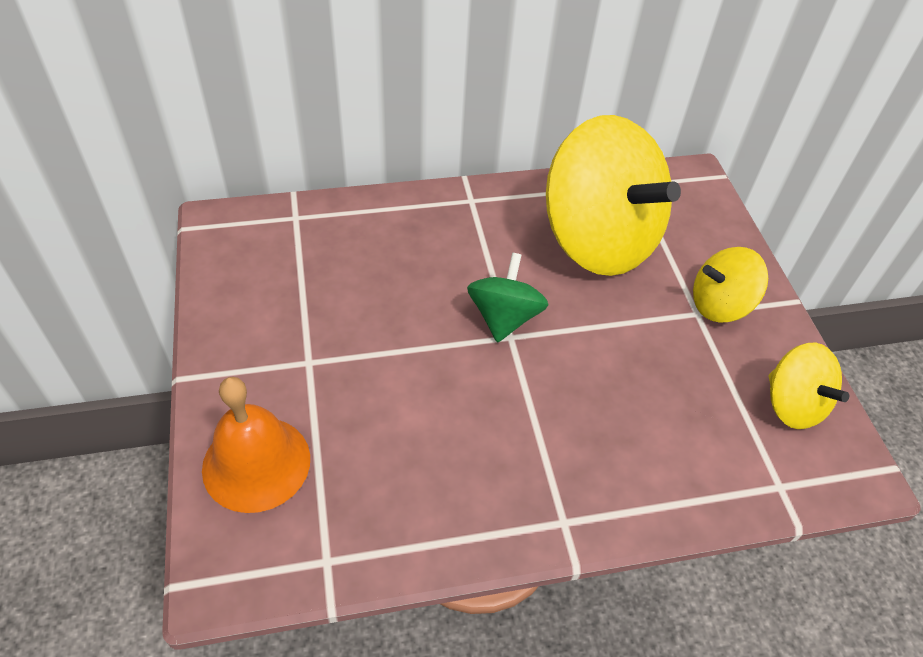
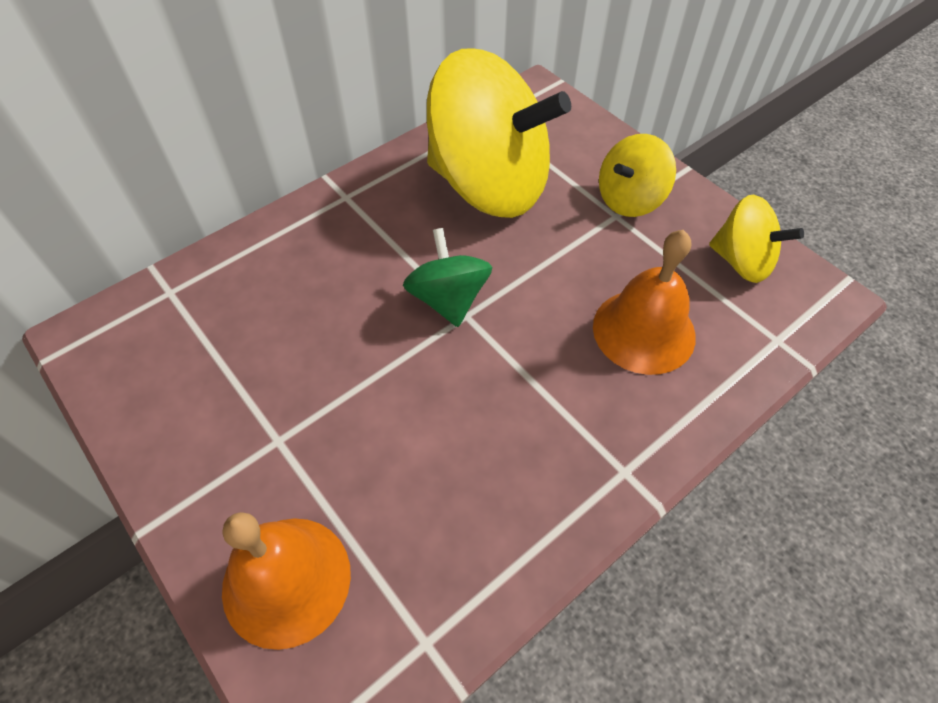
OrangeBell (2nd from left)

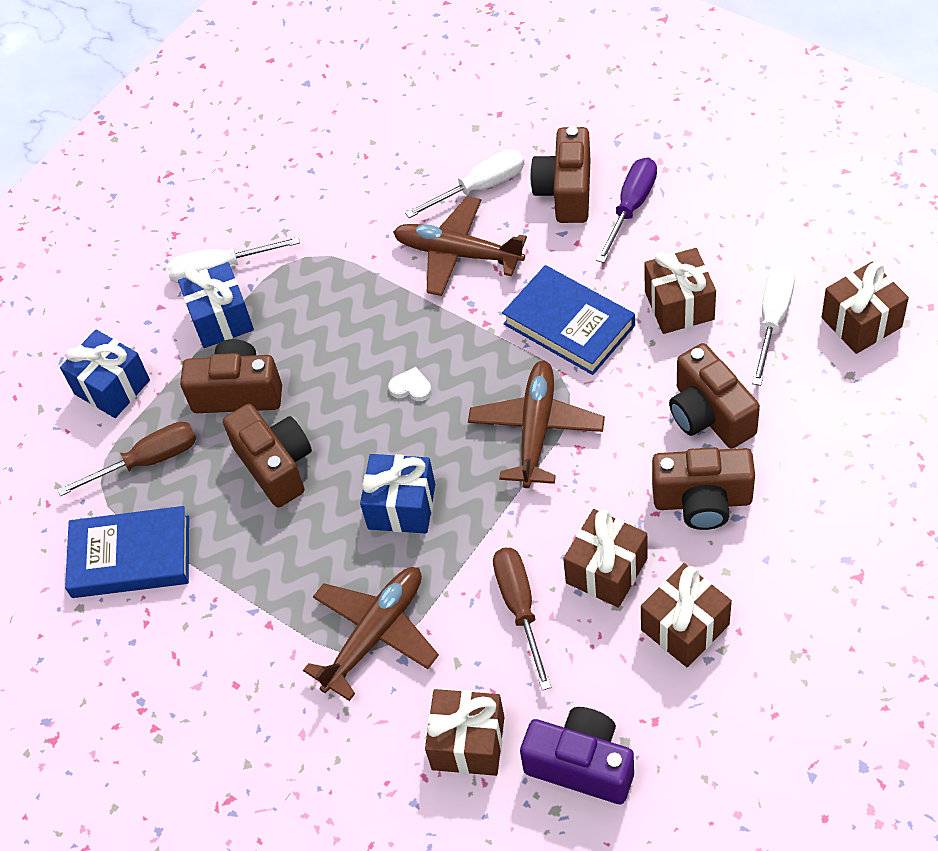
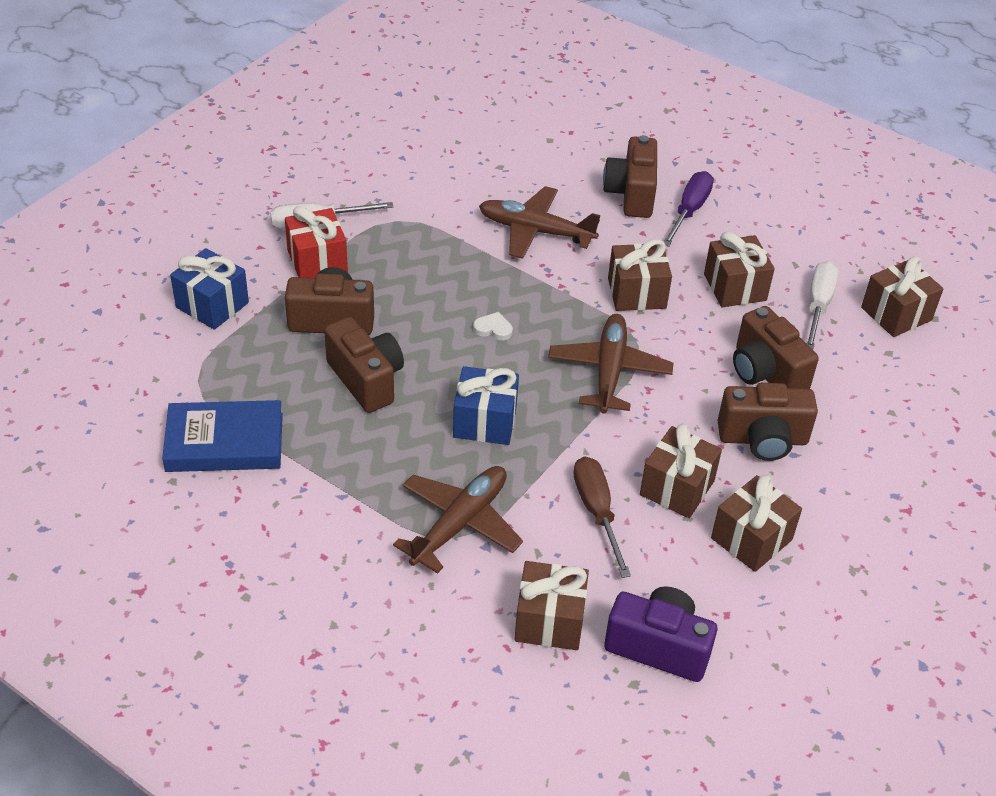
RedGift
BrownGift (2nd from left)
BrownScrewdriver (1st from left in the first image)
WhiteScrewdriver (2nd from left in the first image)

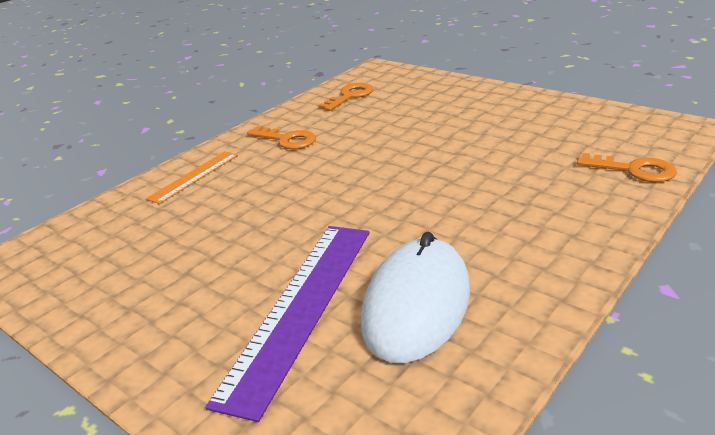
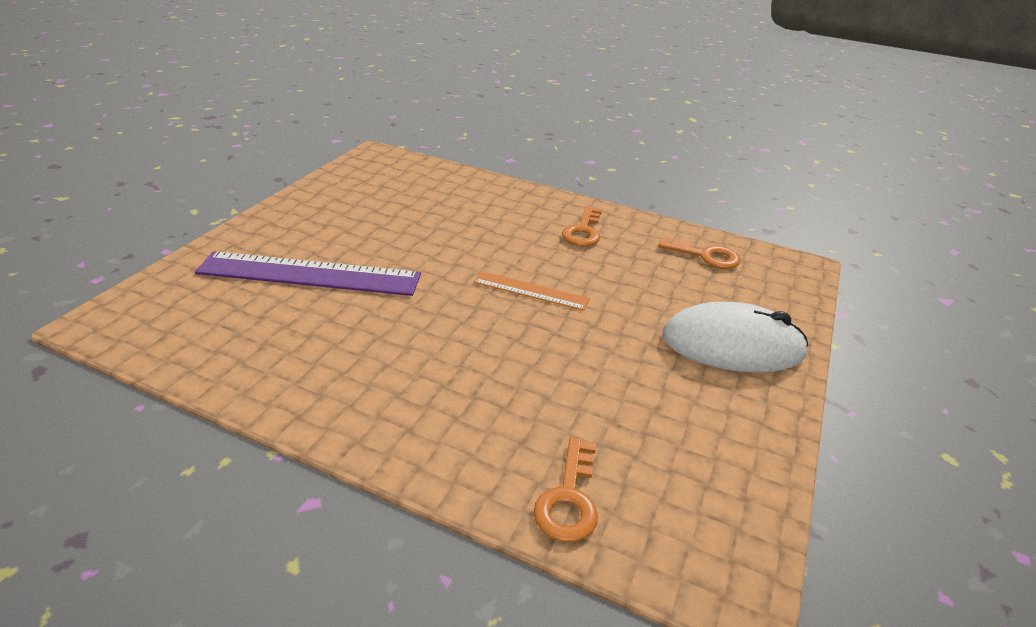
OrangeRuler
WhiteMouse

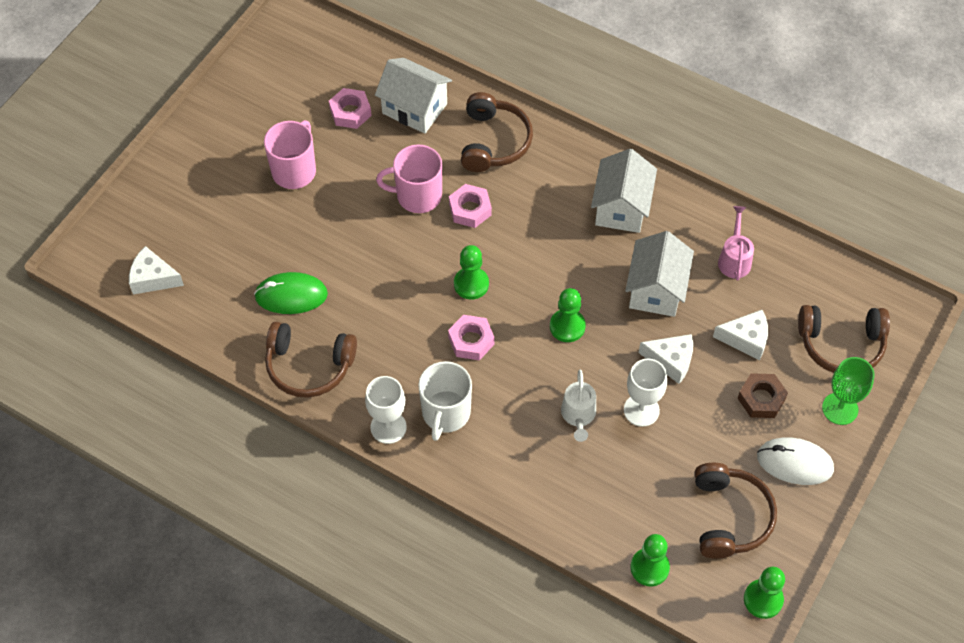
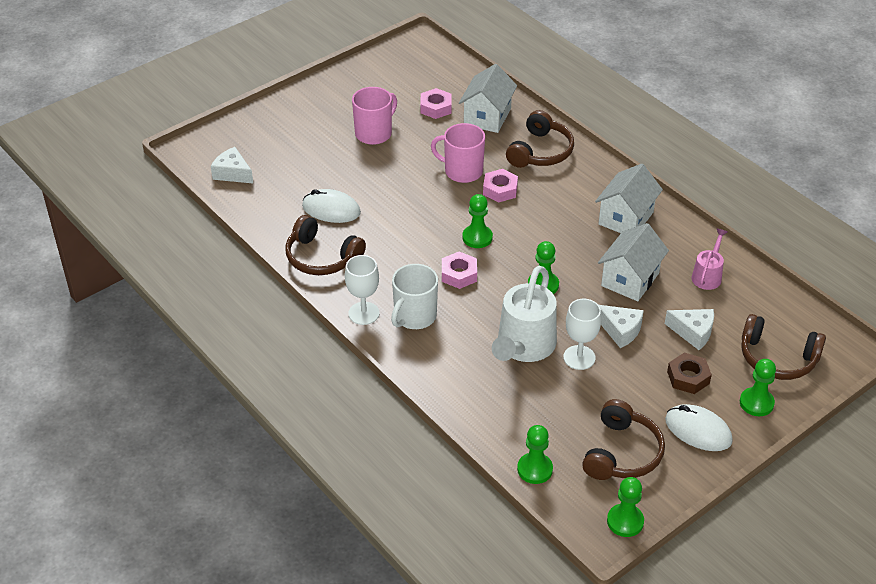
WhiteMouse (1st from left)
WhiteHouse (1st from left)
WhiteWateringCan
GreenPawn (5th from left)

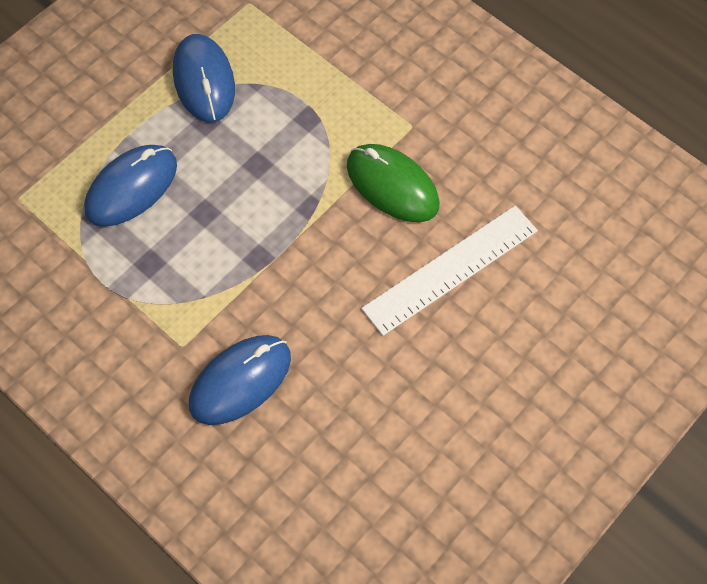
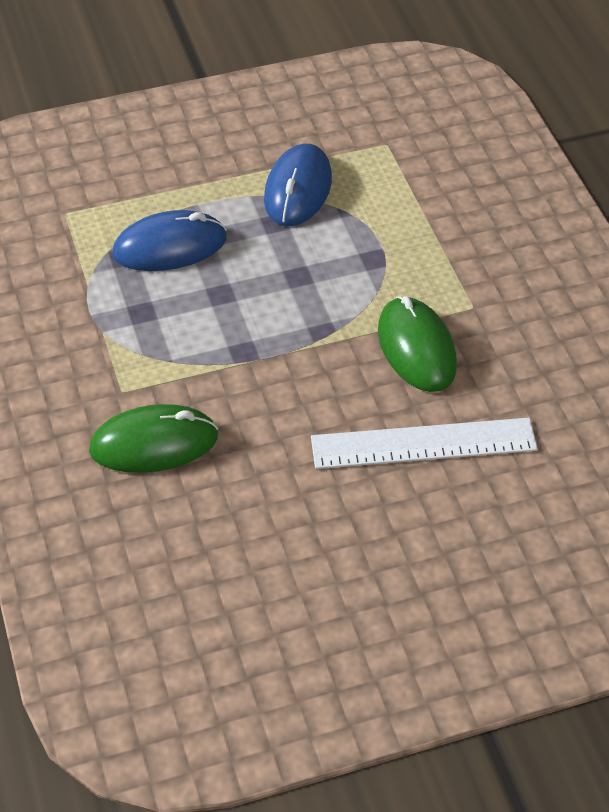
GreenMouse (1st from left)

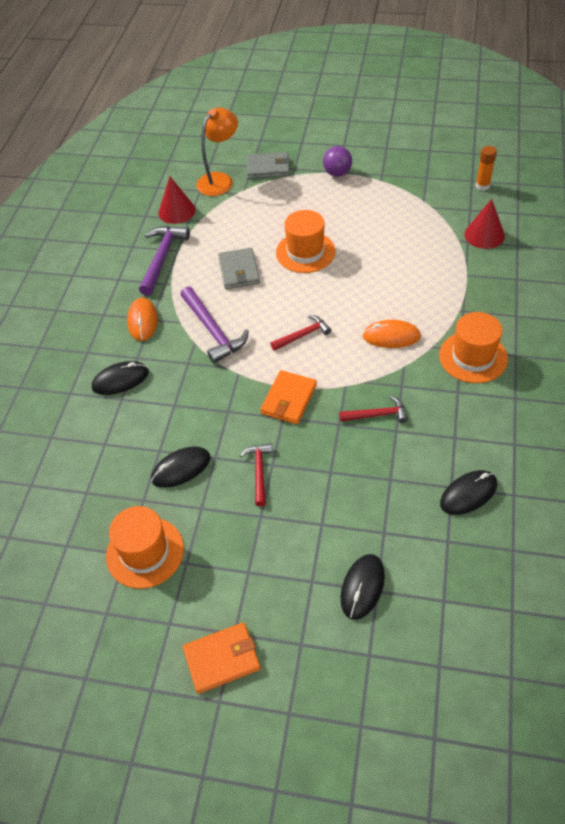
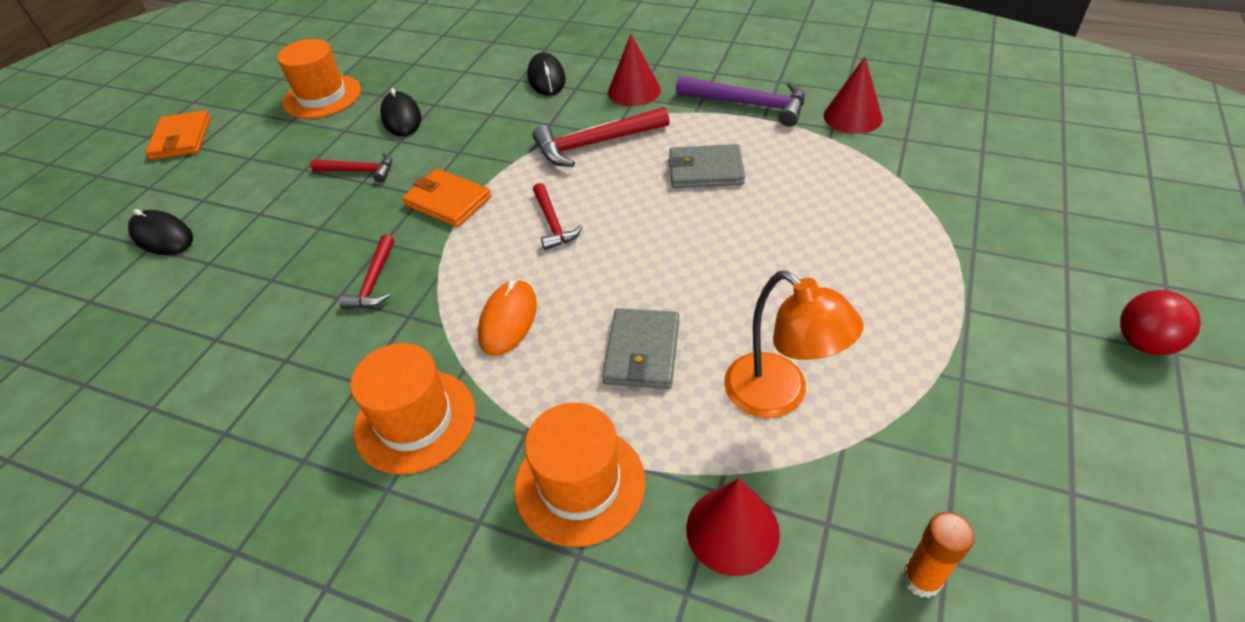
OrangeHat (3rd from left)
RedHammer (4th from left)
GreyWallet (1st from left)
RedCone (1st from left)
OrangeLamp
RedBall
PurpleBall
BlackMouse (4th from left in the first image)

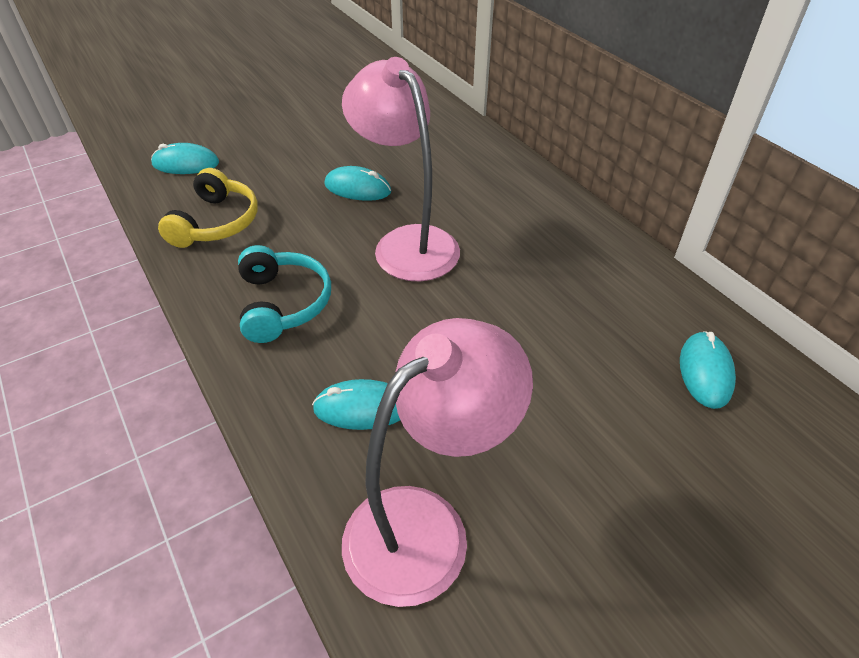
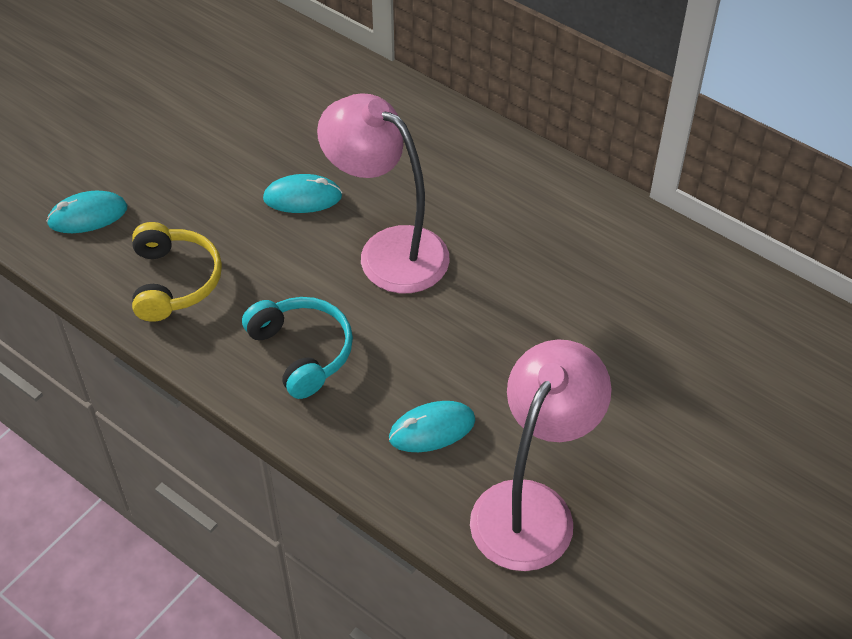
TurquoiseMouse (4th from left in the first image)

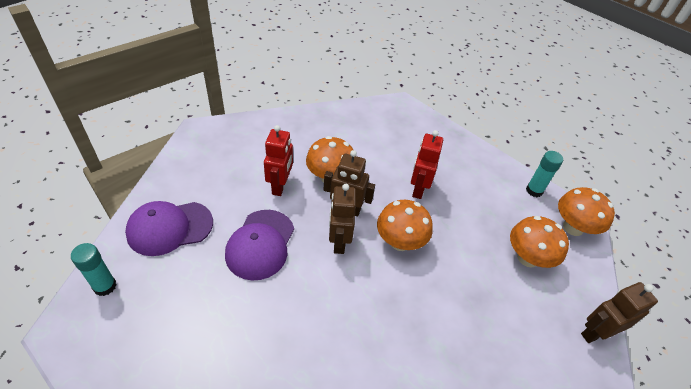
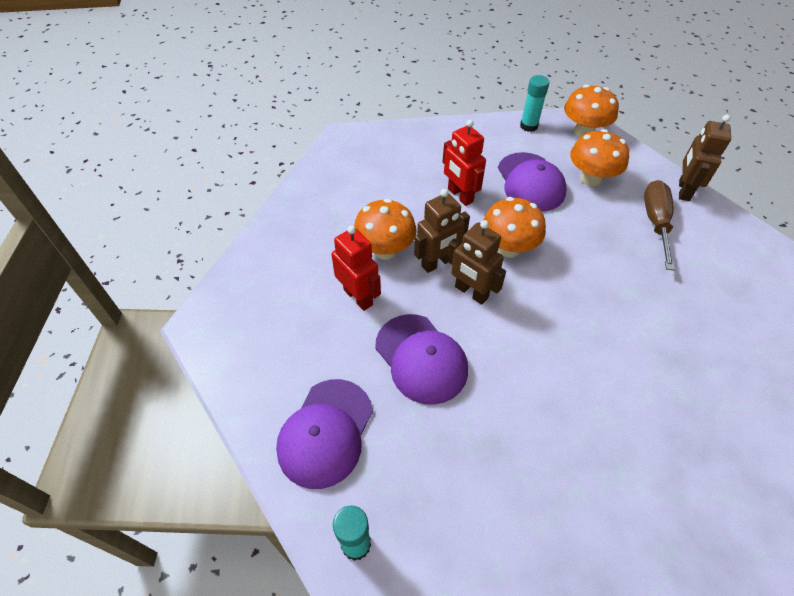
PurpleCap (3rd from left)
BrownScrewdriver

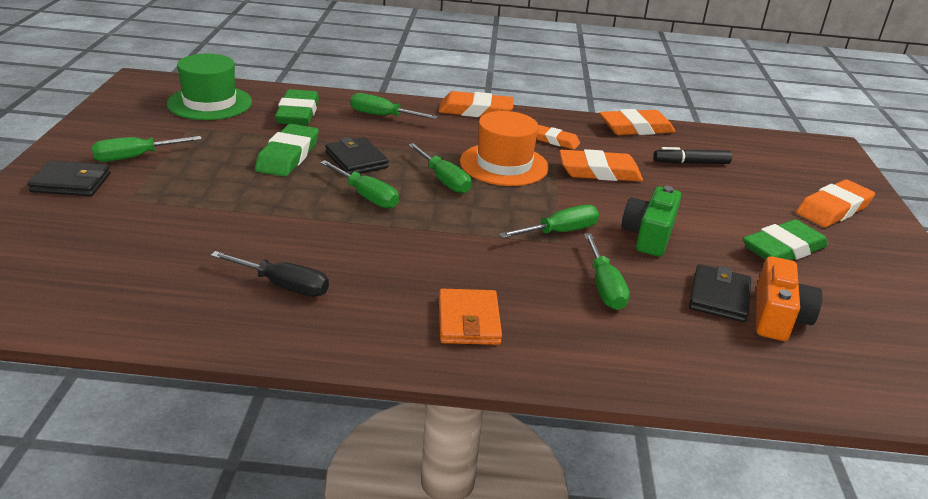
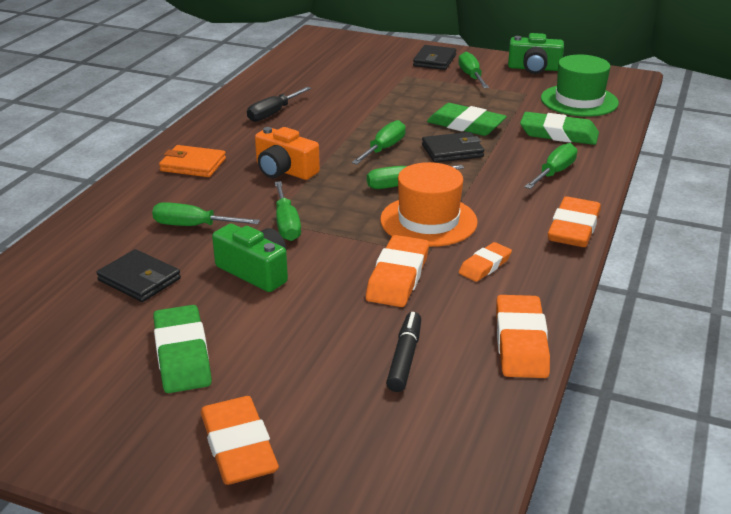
OrangeCamera
GreenScrewdriver (3rd from left)
GreenCamera (2nd from left)

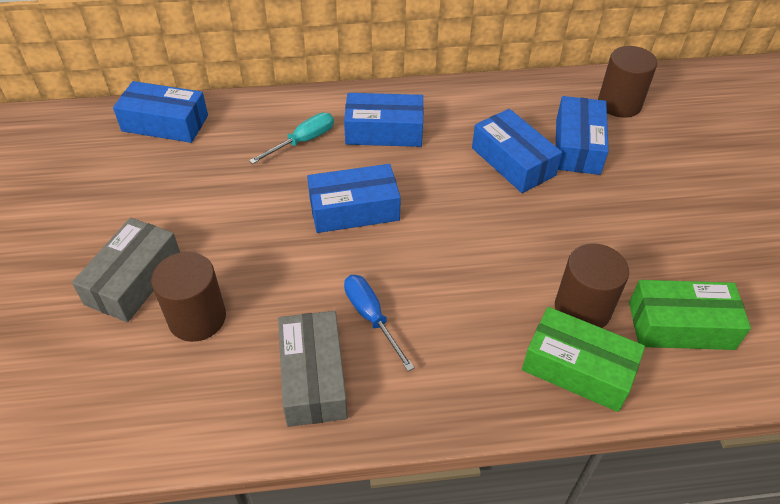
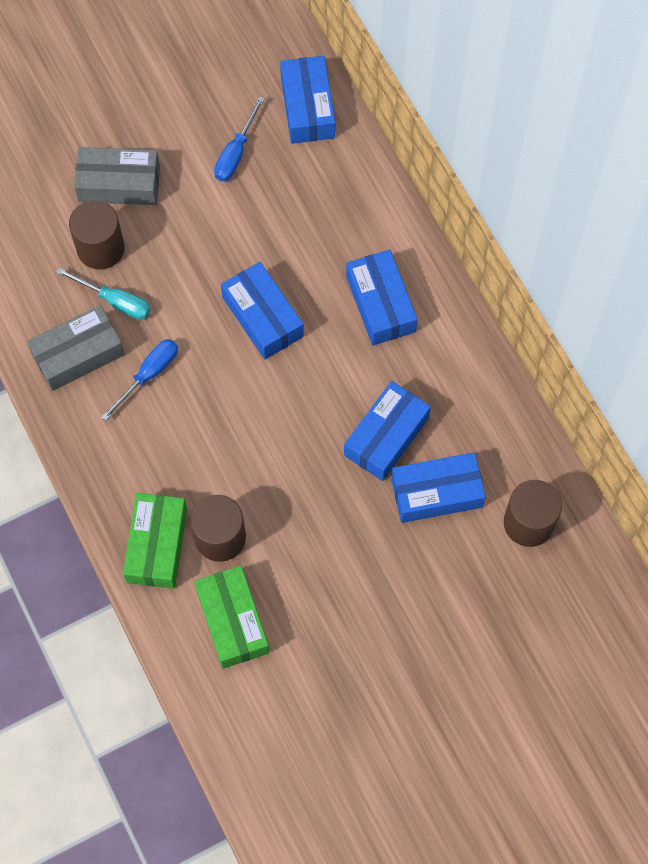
TurquoiseScrewdriver
BlueScrewdriver (2nd from left)

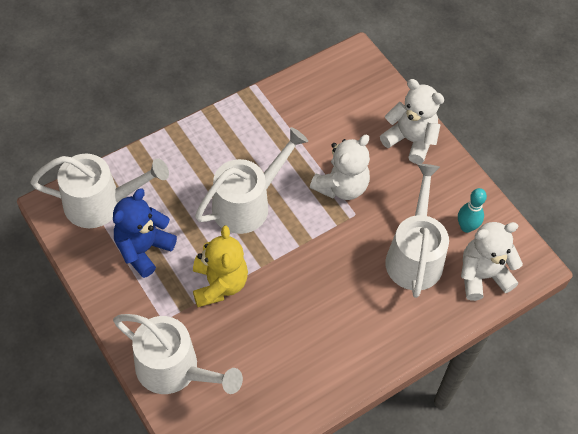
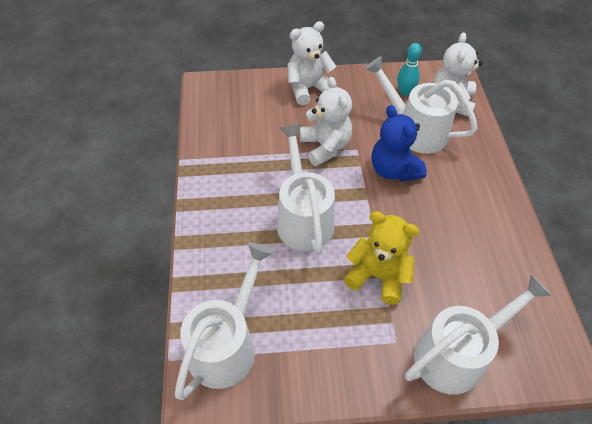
BlueTeddyBear

